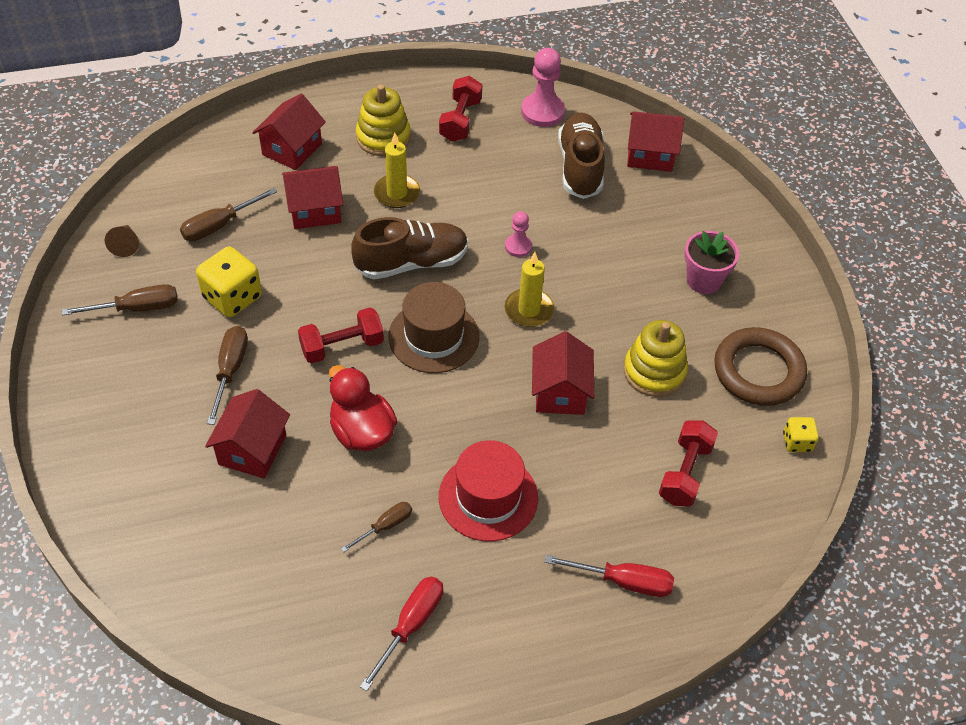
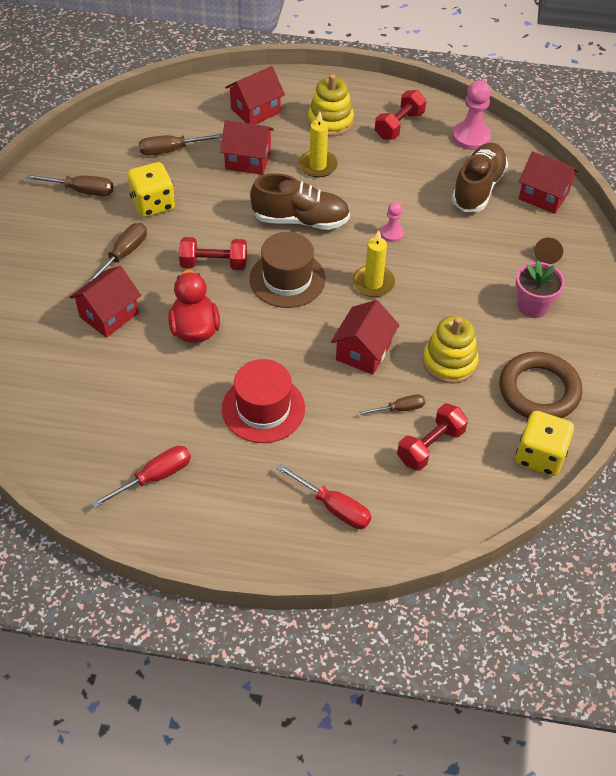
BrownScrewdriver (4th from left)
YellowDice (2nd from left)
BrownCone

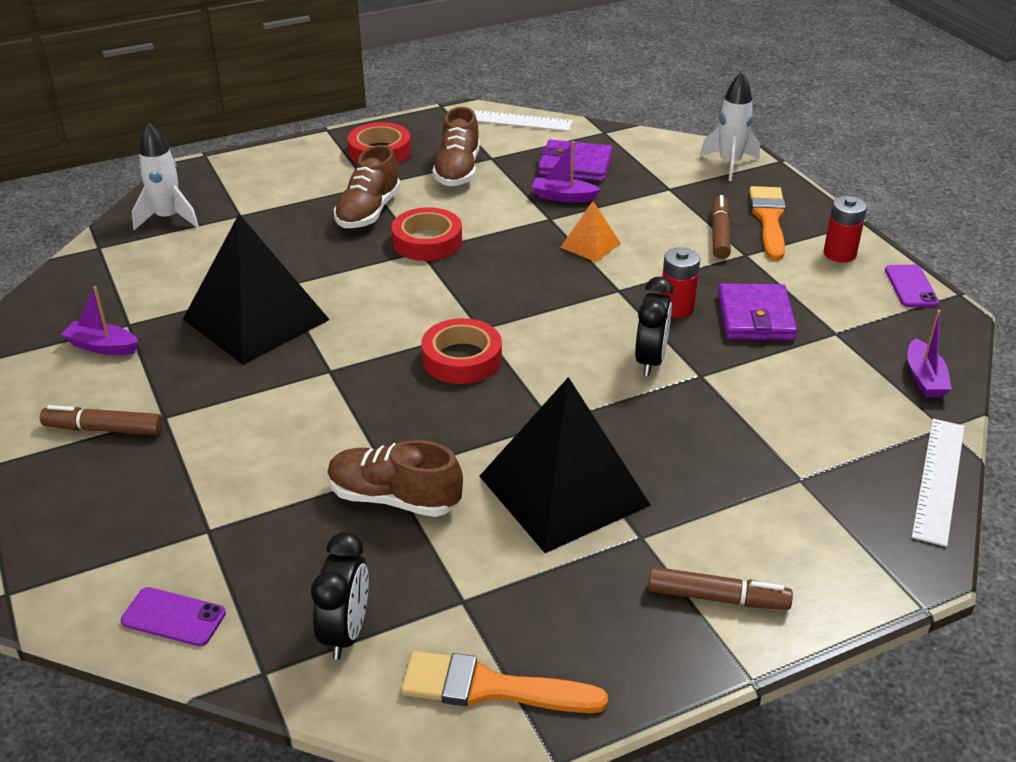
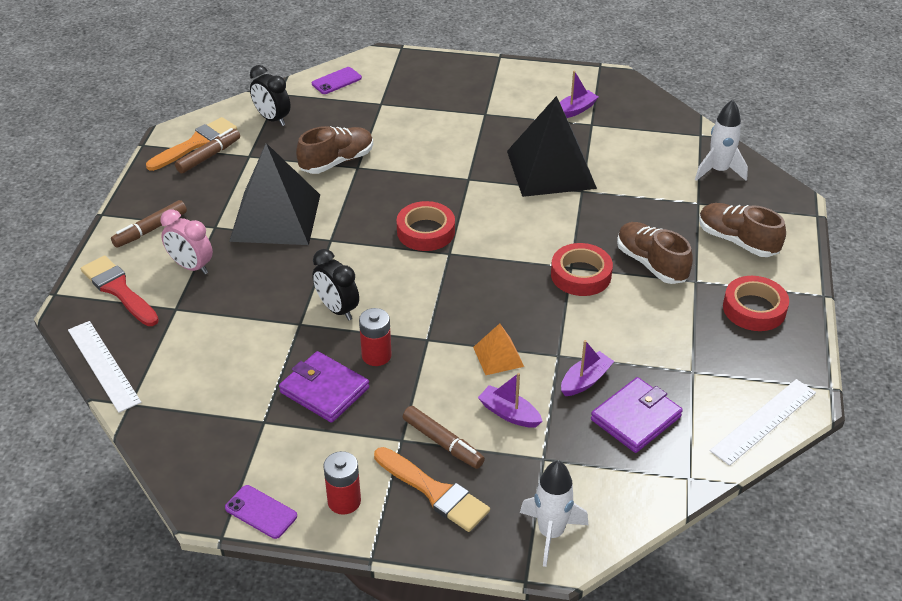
RedBrush
PinkClock
BrownMarker (2nd from left)
PurpleBoat (1st from left)
BrownShoe (3rd from left)

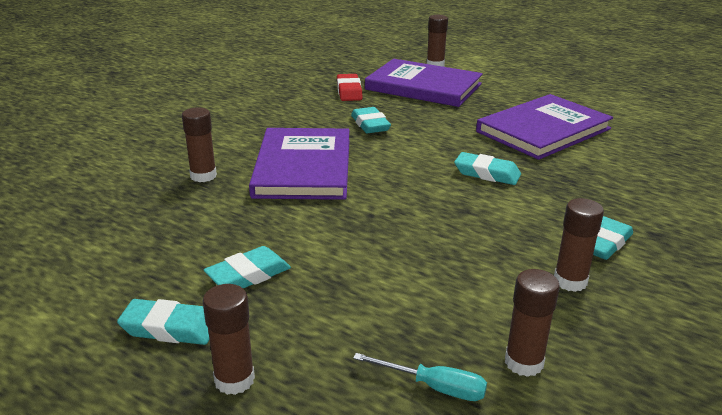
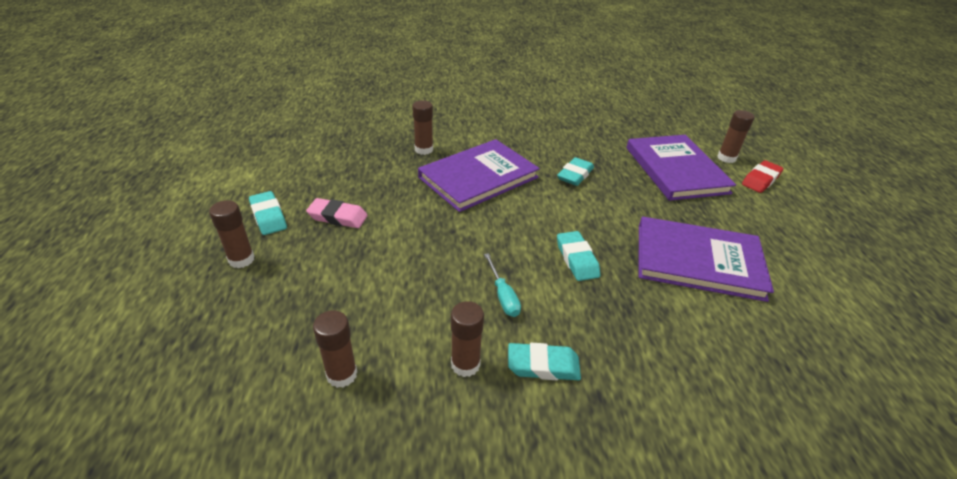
PinkEraser
TurquoiseScrewdriver
RedEraser

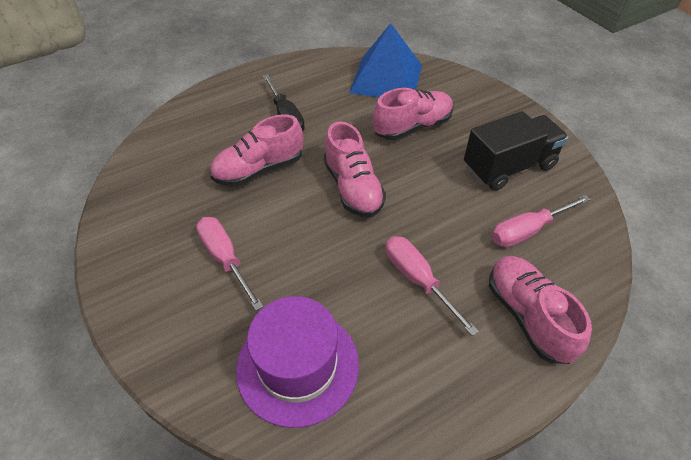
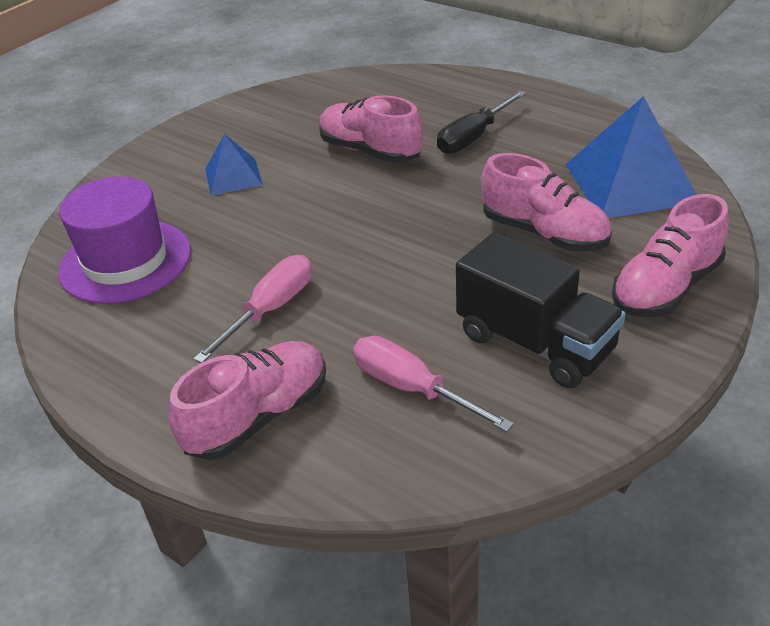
BluePyramid (1st from left)
PinkShoe (4th from left)

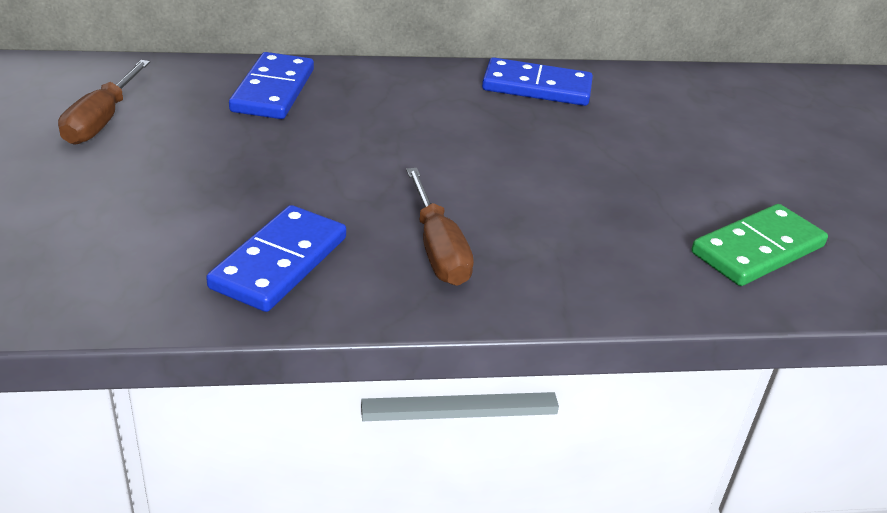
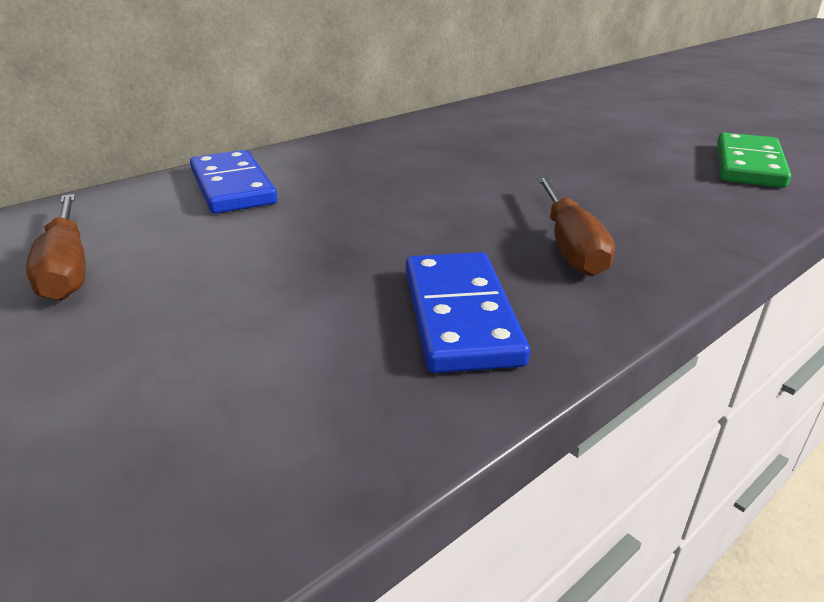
BrownScrewdriver (2nd from left)
BlueDomino (3rd from left in the first image)

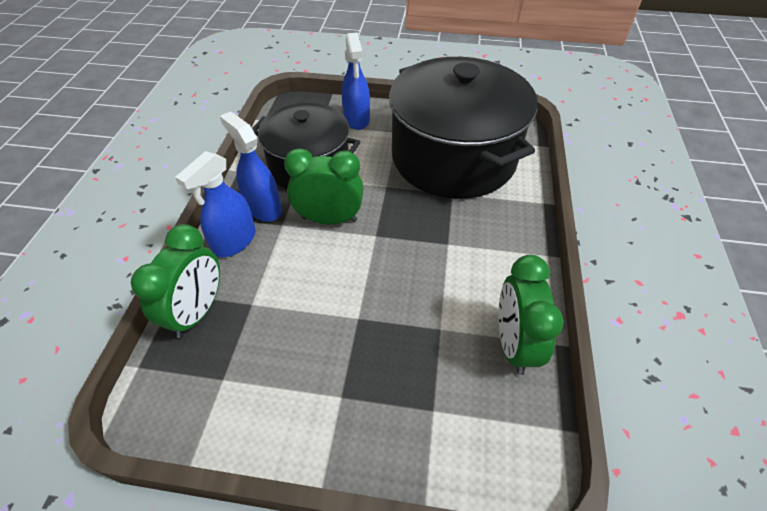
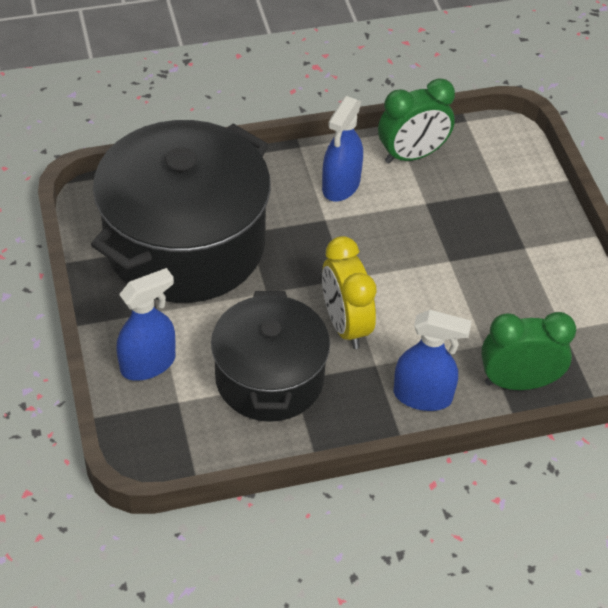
BlueSprayBottle (2nd from left)
YellowClock

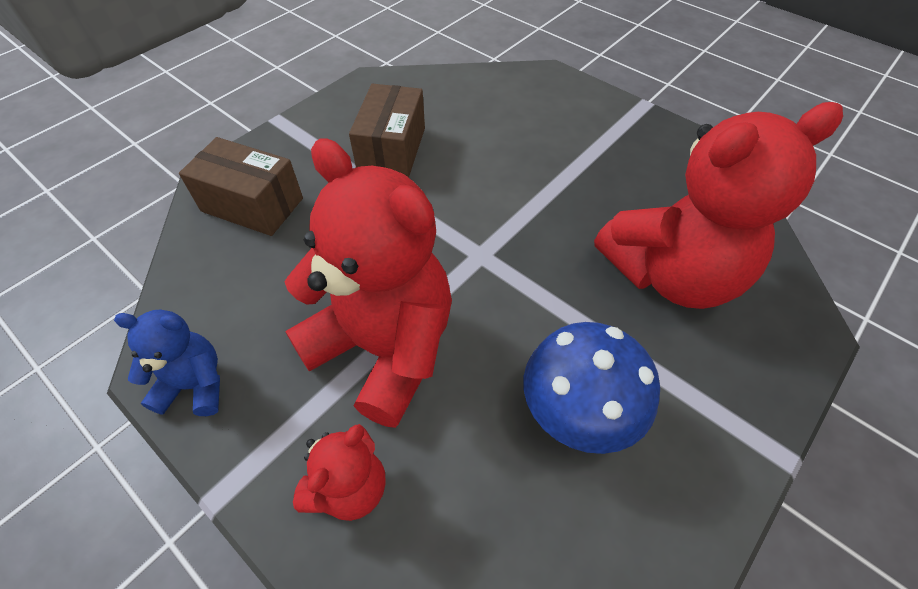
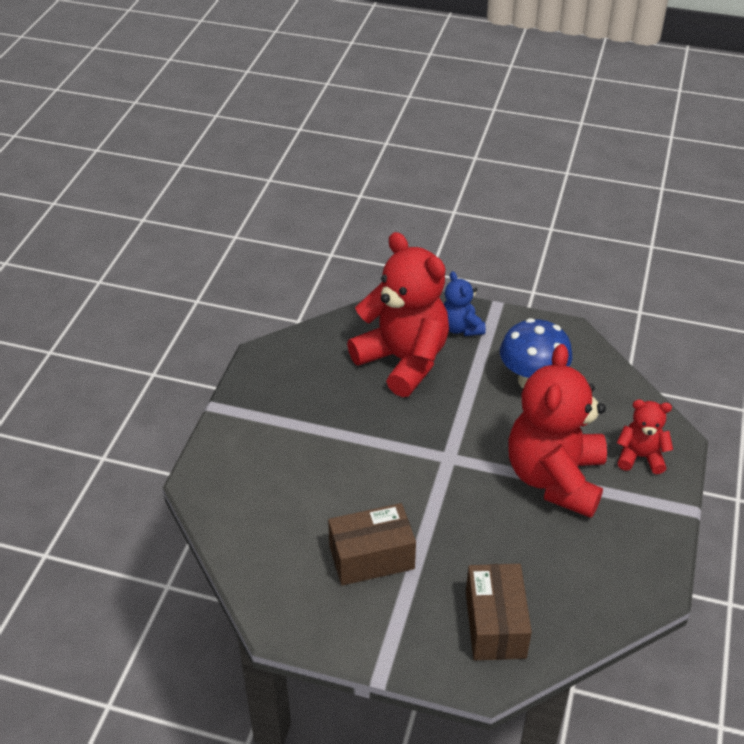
BlueTeddyBear

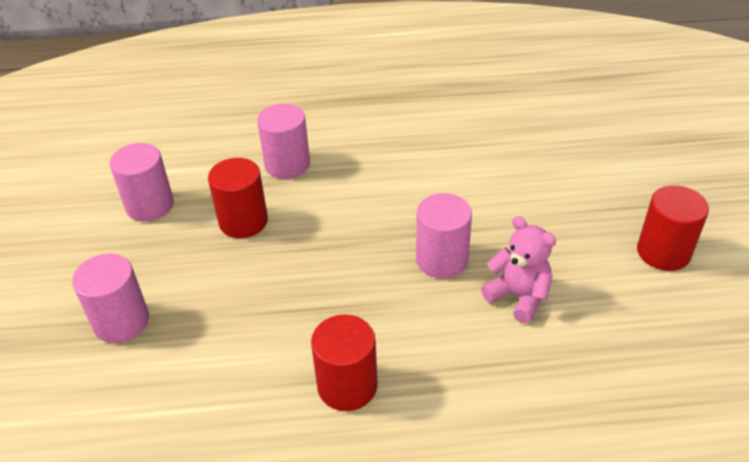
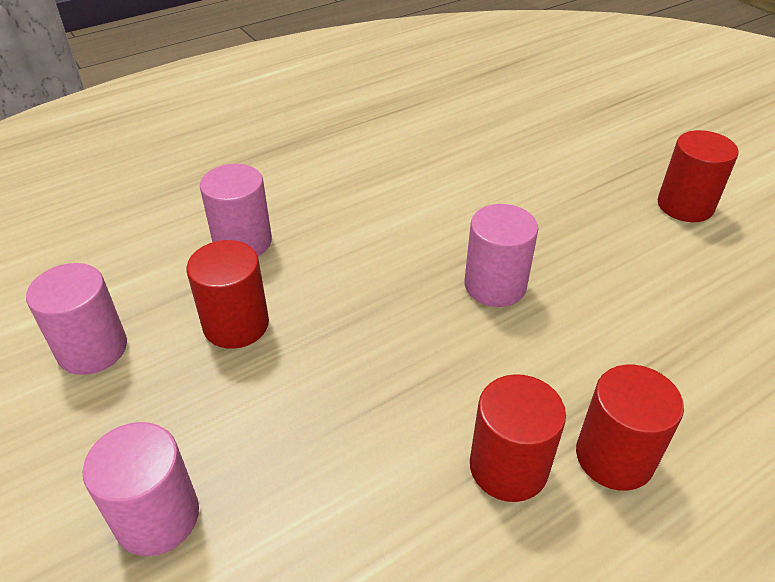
RedCylinder (3rd from left)
PinkTeddyBear

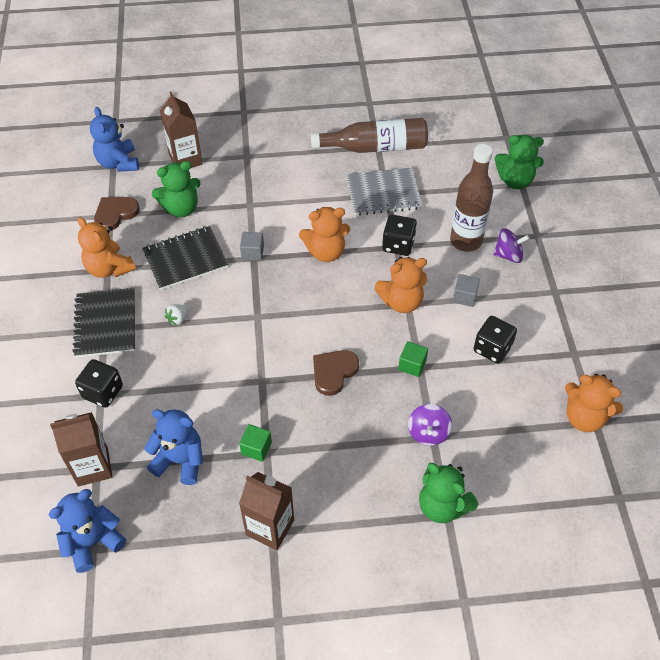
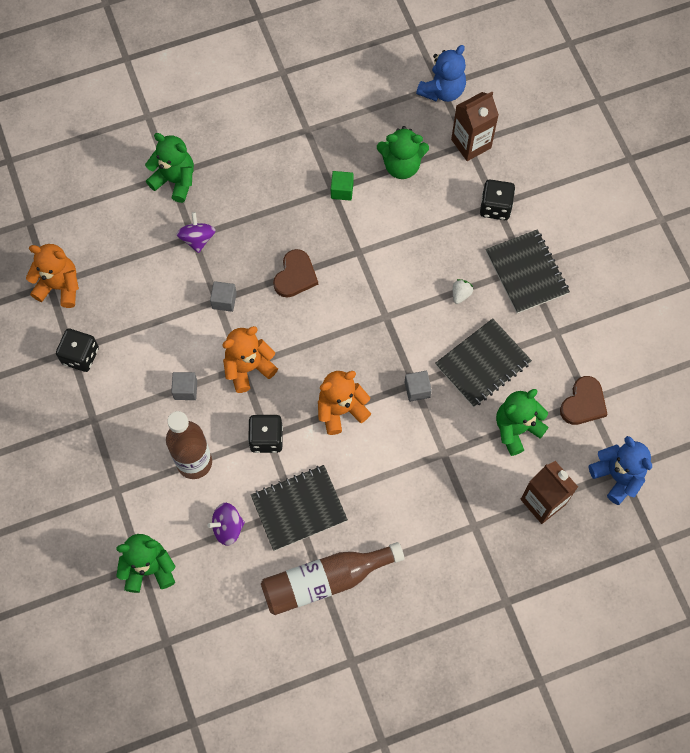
BlackDice (1st from left)
PurpleSpinningTop (2nd from left)
GreyCube (2nd from left)
BlackNotebook (1st from left)
GreenTeddyBear (3rd from left)
OrangeTeddyBear (1st from left in the first image)
BrownCarton (3rd from left in the first image)

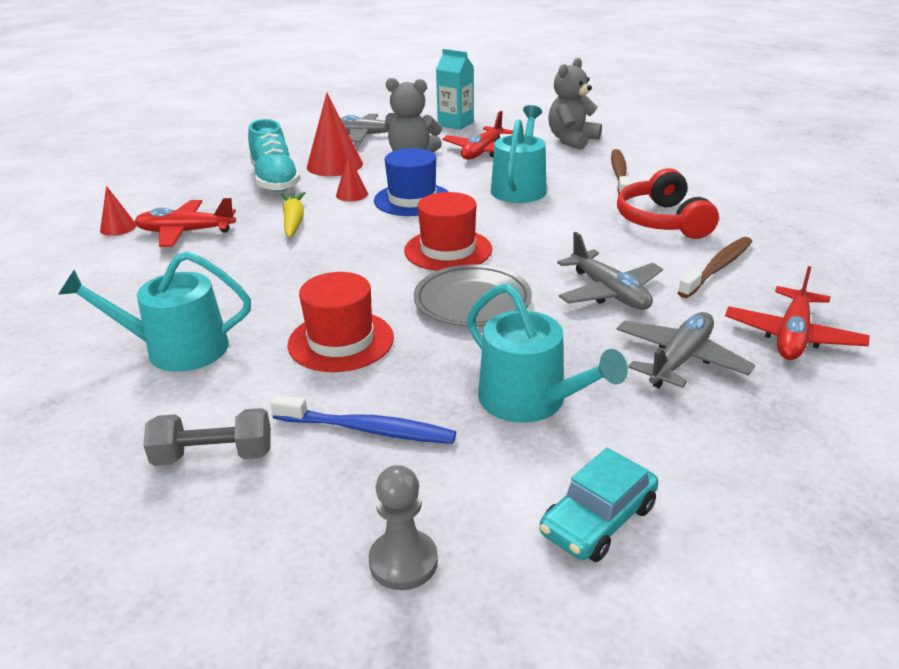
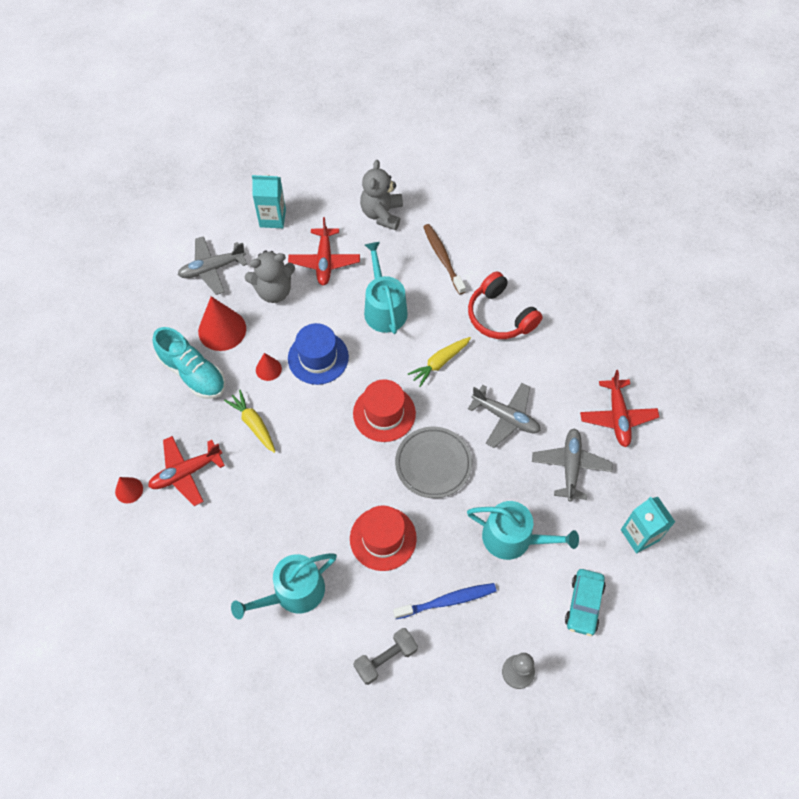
YellowCarrot (2nd from left)
TurquoiseCarton (2nd from left)
BrownToothbrush (2nd from left in the first image)

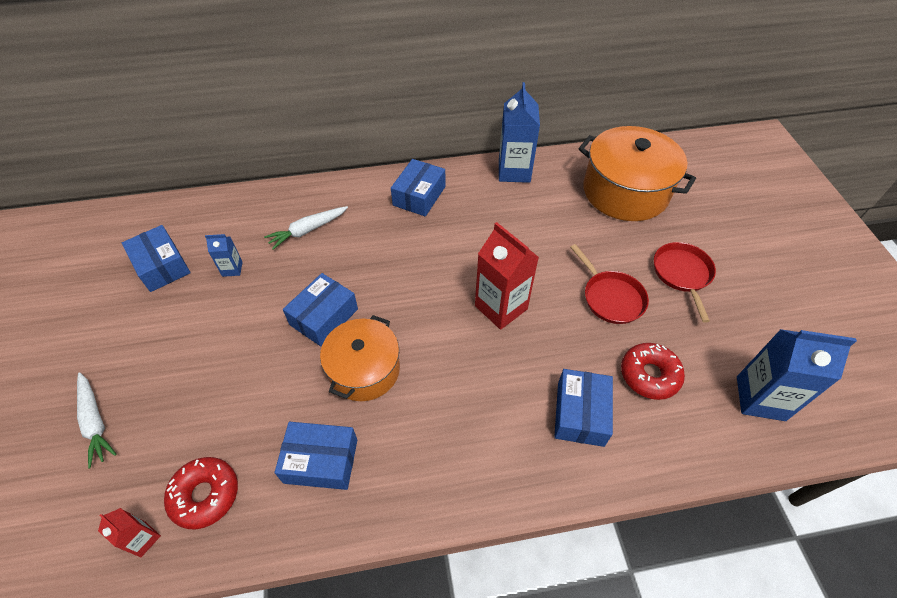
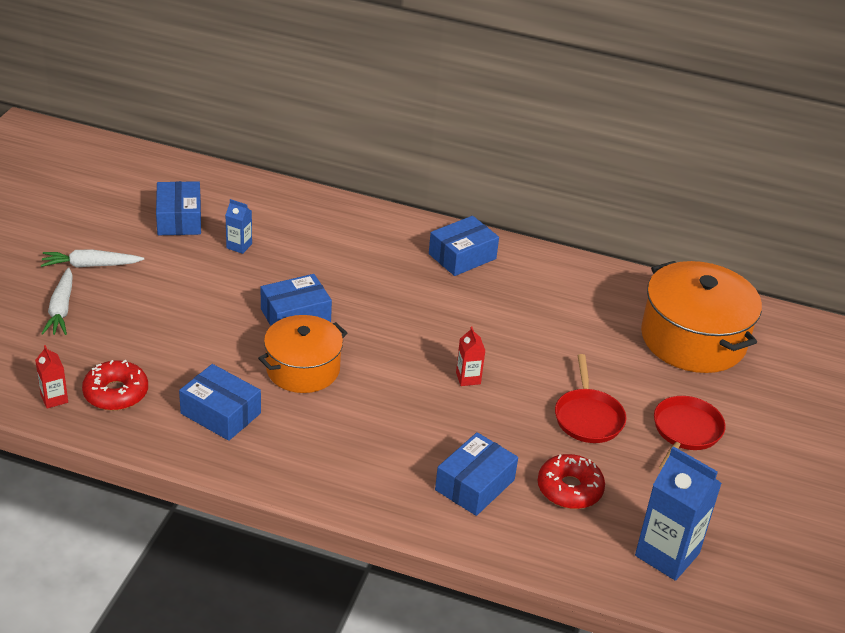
WhiteCarrot (2nd from left)
RedCarton (2nd from left)
BlueCarton (2nd from left in the first image)

